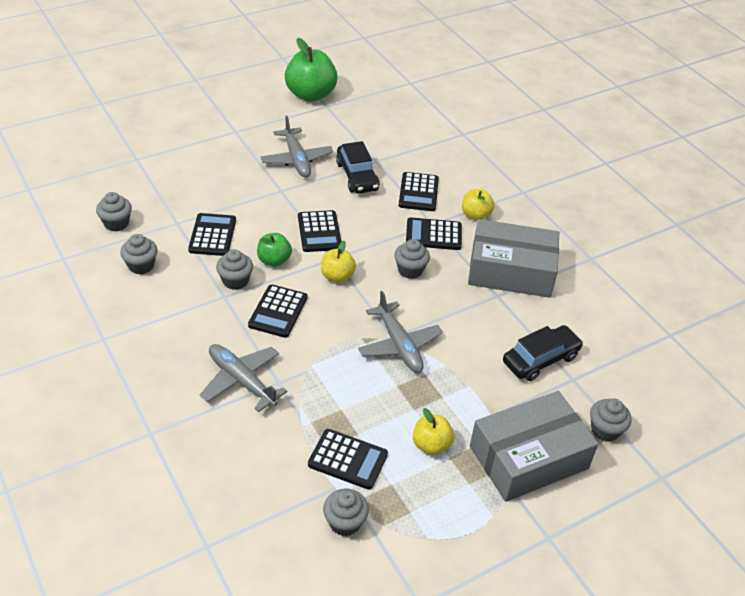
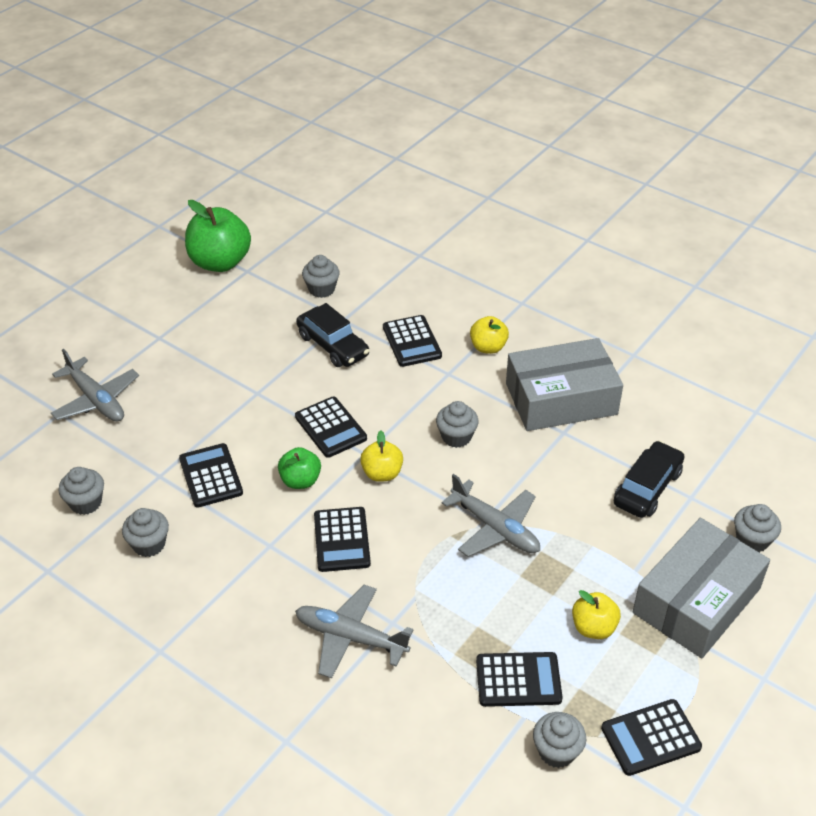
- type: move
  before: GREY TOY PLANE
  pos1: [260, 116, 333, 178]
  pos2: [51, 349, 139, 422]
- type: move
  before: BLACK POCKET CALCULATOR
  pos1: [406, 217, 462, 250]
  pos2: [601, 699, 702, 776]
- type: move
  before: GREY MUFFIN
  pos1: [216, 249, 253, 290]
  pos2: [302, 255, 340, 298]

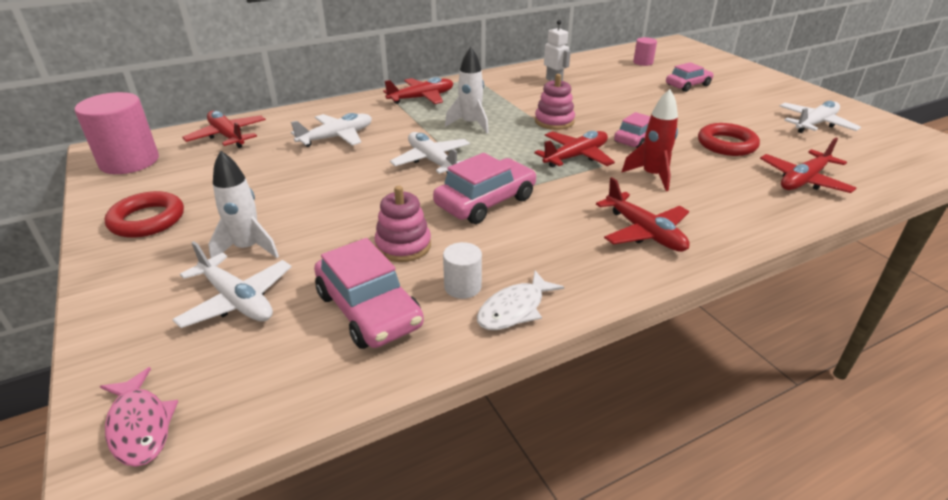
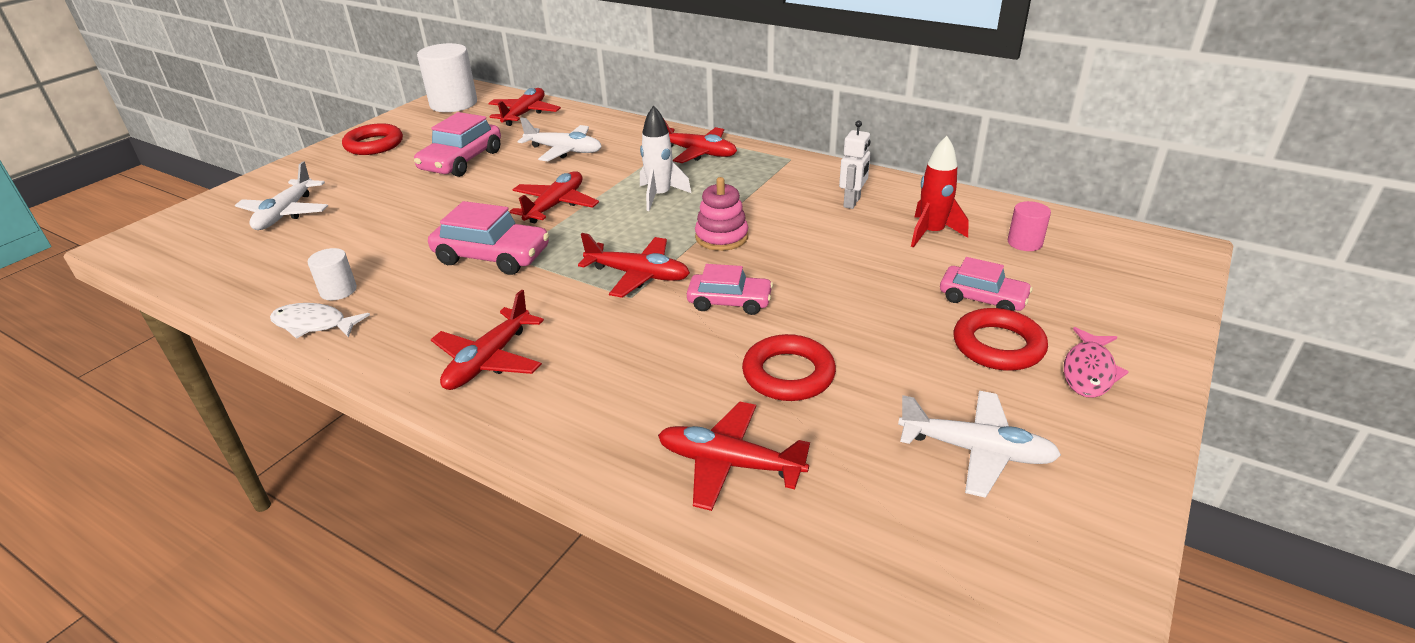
- type: move
  before: CRIMSON ROCKET
  pos1: [621, 89, 678, 191]
  pos2: [911, 136, 969, 248]
- type: recolor
  before: ROSY CYLINDER
  after: SNOW-WHITE CYLINDER
  pos1: [75, 92, 159, 174]
  pos2: [417, 43, 477, 112]
- type: recolor
  before: SNOW-WHITE TOY PLANE
  after: CRIMSON TOY PLANE
  pos1: [390, 132, 470, 174]
  pos2: [510, 171, 599, 223]
- type: delete
  before: SNOW-WHITE ROCKET
  pos1: [208, 151, 279, 258]
- type: delete
  before: ROSY STACKING TOY
  pos1: [375, 186, 431, 262]
- type: move
  before: ROSY CAR
  pos1: [314, 238, 424, 349]
  pos2: [414, 112, 501, 177]
- type: move
  before: ROSY TOY FISH
  pos1: [100, 367, 178, 467]
  pos2: [1064, 327, 1129, 398]
- type: insert
  after: CRIMSON RING
  pos2: [954, 308, 1048, 371]

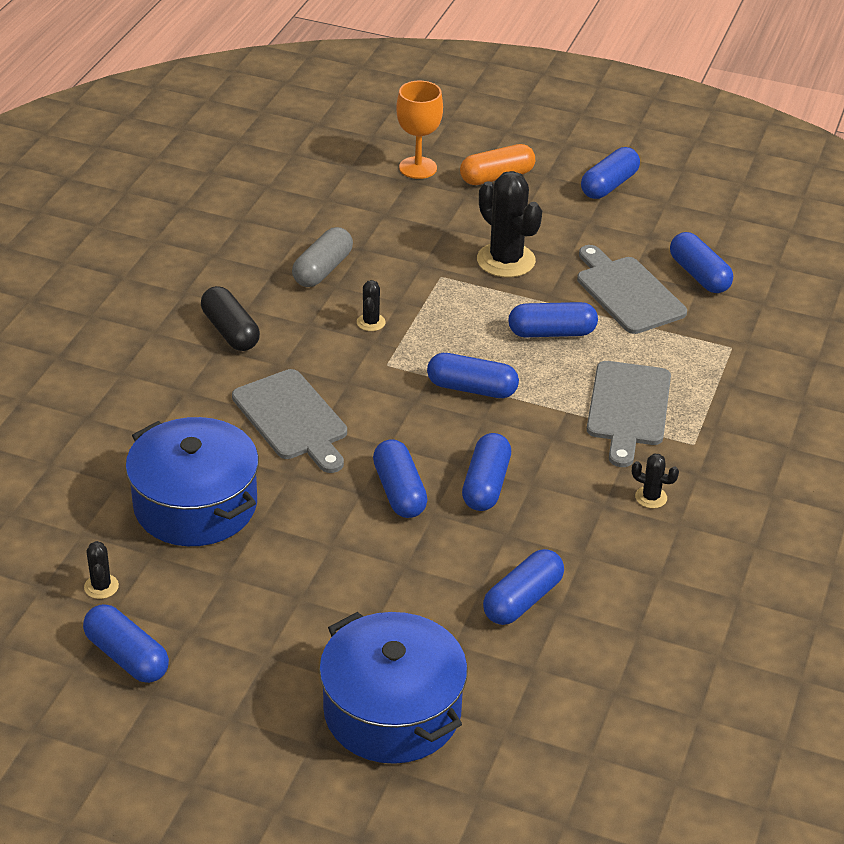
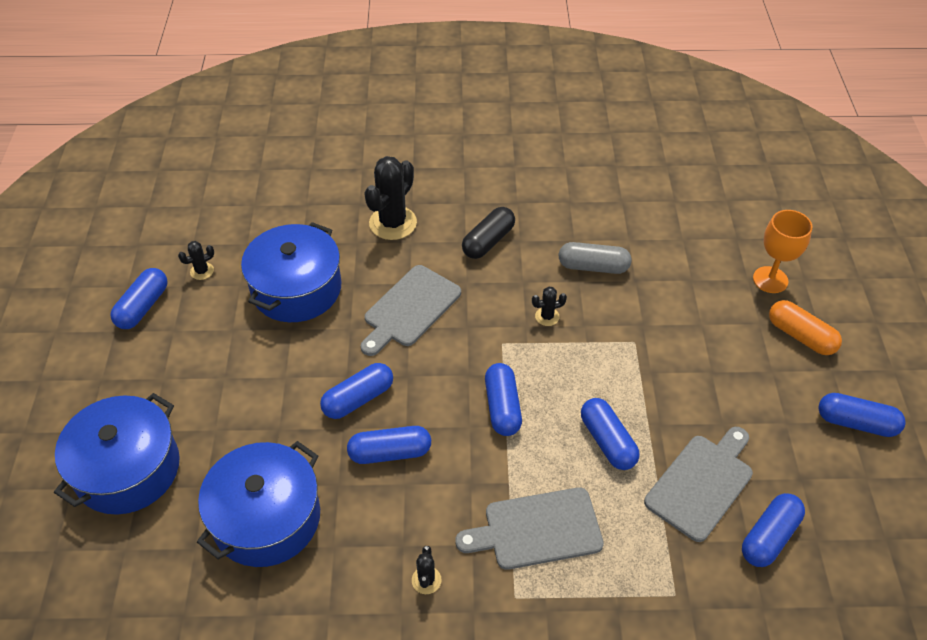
- type: move
  before: BLACK CACTUS
  pos1: [477, 171, 542, 278]
  pos2: [364, 156, 417, 240]
- type: replace
  before: BLUE PILL
  after: BLUE COOKING POT
  pos1: [483, 549, 564, 625]
  pos2: [197, 441, 320, 567]

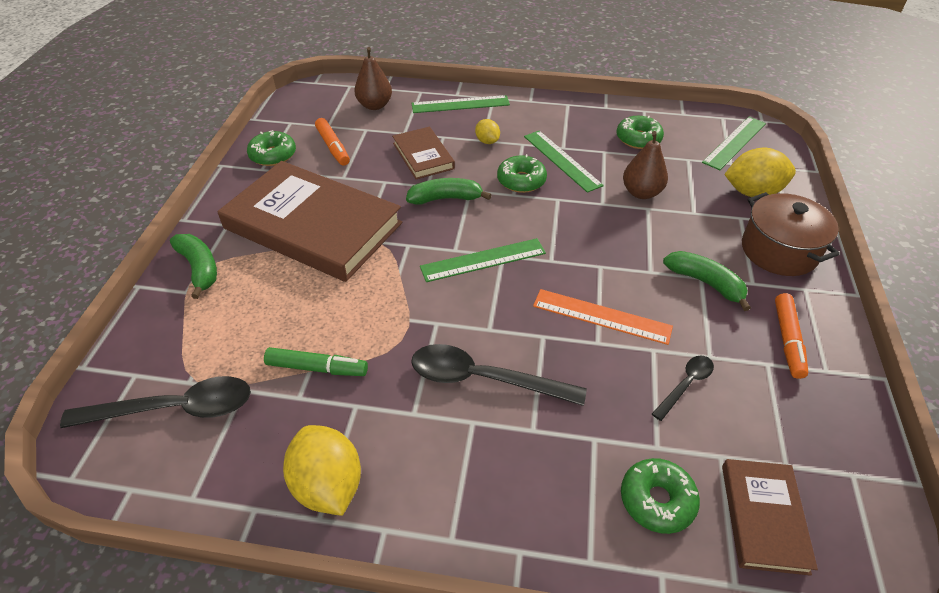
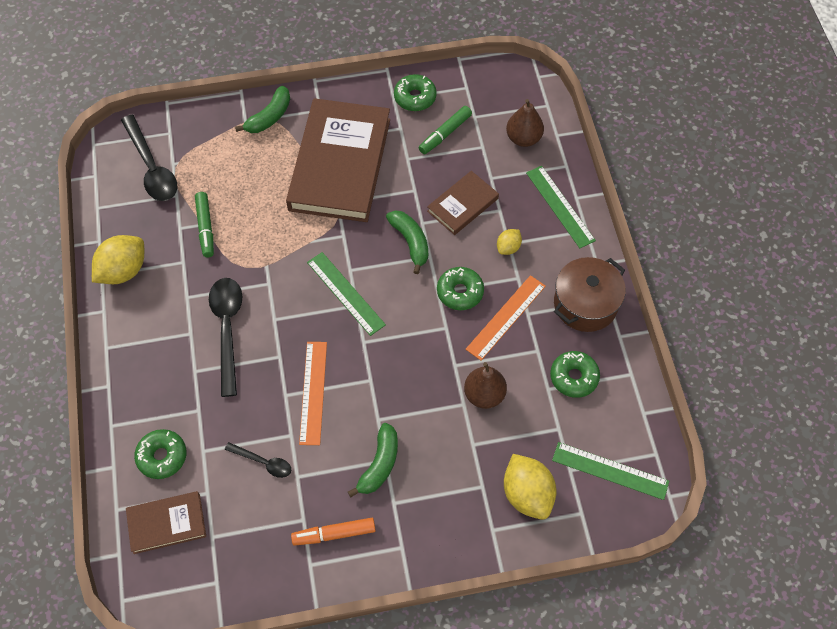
- type: recolor
  before: ORANGE-COLOURED MARKER PEN
  after: EMERALD MARKER PEN
  pos1: [315, 118, 350, 166]
  pos2: [419, 106, 472, 154]
- type: recolor
  before: EMERALD MEASURING STICK
  after: ORANGE-COLOURED MEASURING STICK
  pos1: [524, 131, 604, 193]
  pos2: [466, 275, 546, 361]
- type: move
  before: BROWN COOKING POT
  pos1: [742, 192, 840, 276]
  pos2: [554, 257, 626, 332]

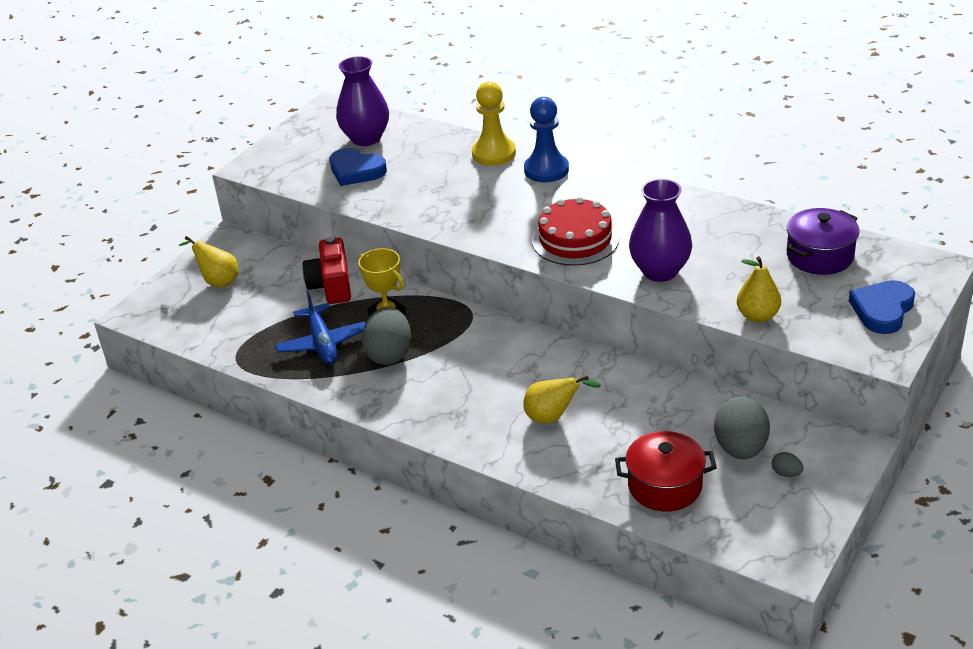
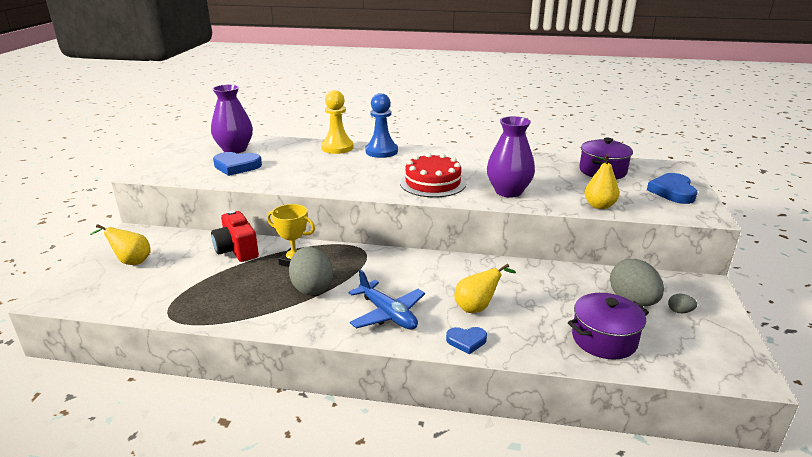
- type: move
  before: BLUE TOY PLANE
  pos1: [275, 290, 366, 364]
  pos2: [349, 269, 425, 330]
- type: recolor
  before: CRIMSON COOKING POT
  after: ROYAL PURPLE COOKING POT
  pos1: [615, 431, 717, 511]
  pos2: [568, 293, 649, 360]
- type: insert
  after: BLUE HEART
  pos2: [446, 327, 487, 354]

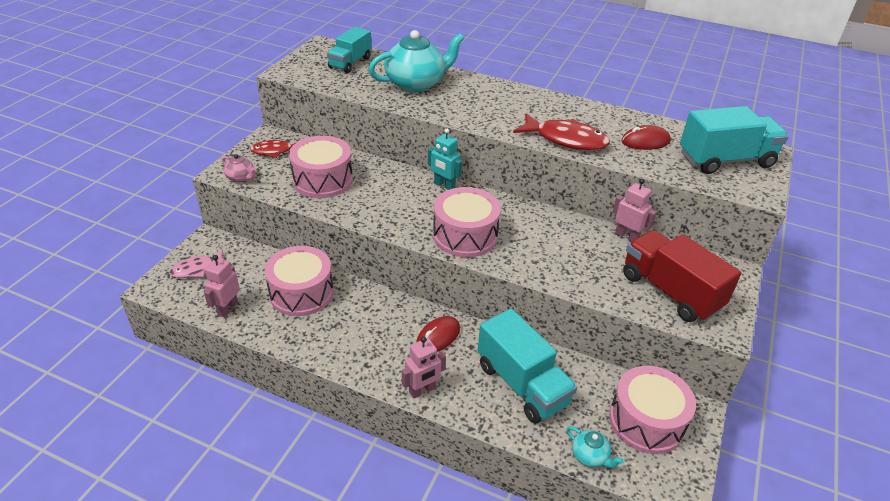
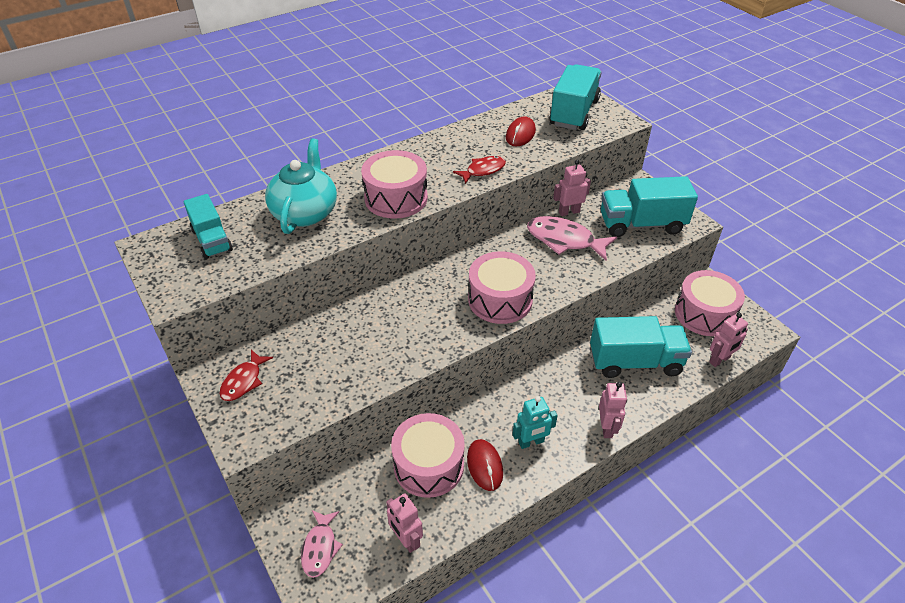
- type: resize
  before: CRIMSON TOY FISH
  pos1: [513, 113, 610, 150]
  pos2: [453, 156, 506, 184]
  scale: 0.61
- type: move
  before: TURQUOISE ROBOT
  pos1: [428, 129, 462, 190]
  pos2: [512, 396, 558, 449]
- type: move
  before: ROSY DRUM
  pos1: [289, 136, 353, 198]
  pos2: [361, 150, 428, 219]
- type: delete
  before: ROSY CHINA TEAPOT
  pos1: [222, 154, 256, 182]
- type: recolor
  before: CRIMSON LORRY
  after: TURQUOISE LORRY
  pos1: [623, 230, 741, 322]
  pos2: [601, 176, 698, 237]
- type: move
  before: CRIMSON MOUSE
  pos1: [416, 316, 460, 352]
  pos2: [467, 439, 503, 491]
- type: replace
  before: TURQUOISE CHINA TEAPOT
  after: ROSY ROBOT
  pos1: [567, 426, 624, 468]
  pos2: [709, 313, 748, 367]
- type: insert
  after: ROSY TOY FISH
  pos2: [527, 216, 617, 261]

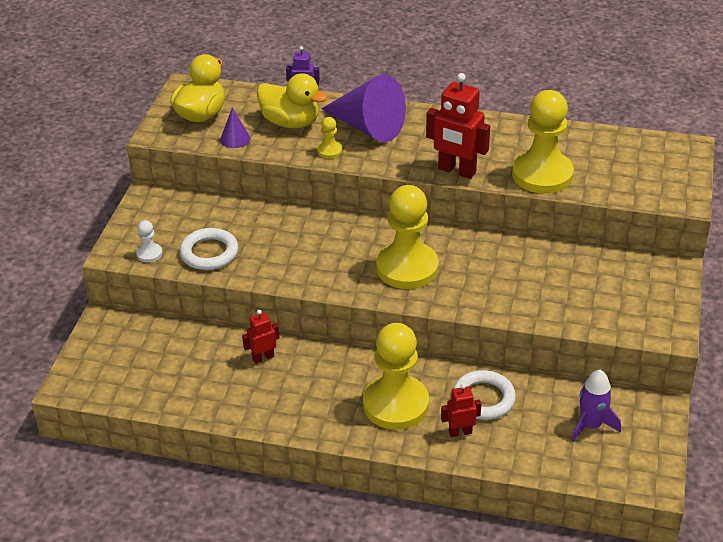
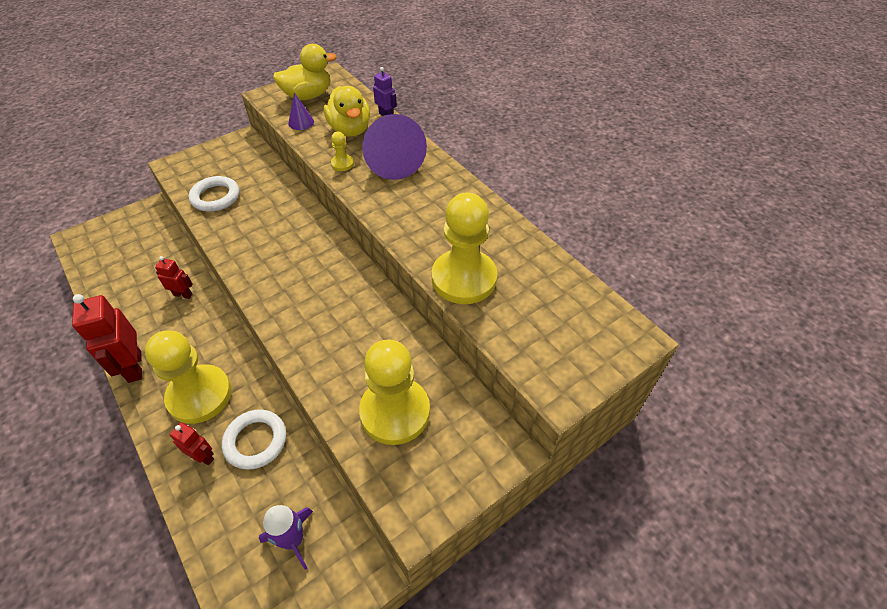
- type: move
  before: CRIMSON ROBOT
  pos1: [426, 73, 490, 179]
  pos2: [72, 294, 142, 383]
- type: move
  before: GOLDEN GAME PAWN
  pos1: [376, 185, 439, 289]
  pos2: [359, 339, 430, 445]
- type: delete
  before: SNOW-WHITE GAME PAWN
  pos1: [136, 220, 162, 262]

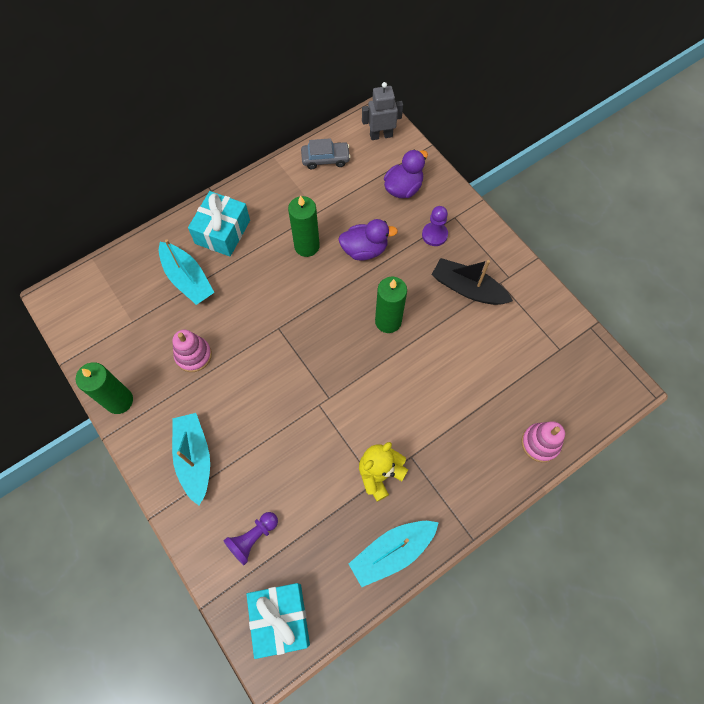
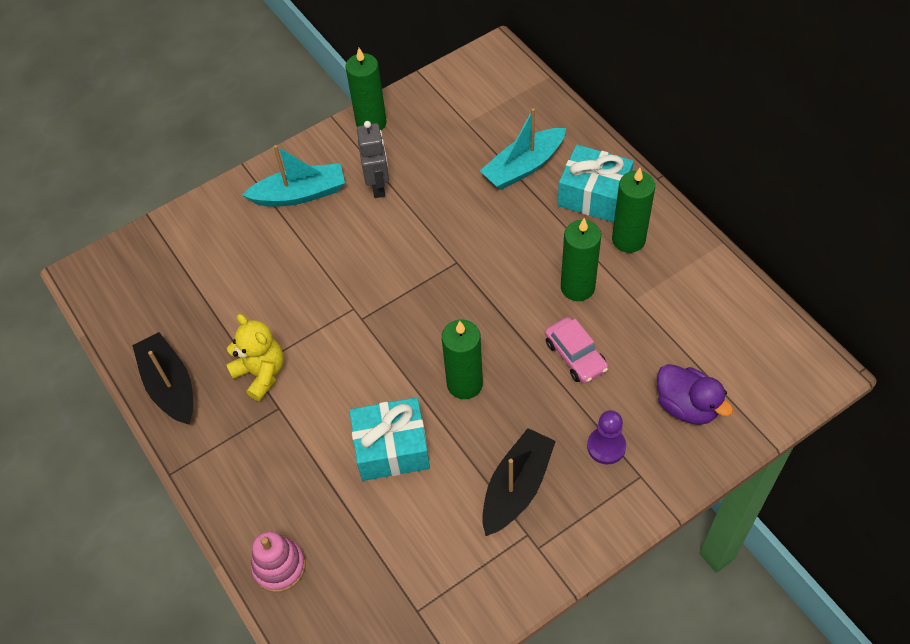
- type: move
  before: GREY ROBOT
  pos1: [362, 82, 403, 140]
  pos2: [357, 121, 389, 198]
- type: delete
  before: GREY CAR
  pos1: [301, 138, 351, 169]
- type: replace
  before: ROYAL PURPLE DUCK
  after: ROSY CAR
  pos1: [338, 219, 398, 261]
  pos2: [545, 317, 608, 384]
- type: delete
  before: ROSY STACKING TOY
  pos1: [172, 330, 212, 372]
- type: delete
  before: ROYAL PURPLE GAME PAWN
  pos1: [223, 512, 278, 565]
- type: recolor
  before: TURQUOISE BOAT
  after: BLACK BOAT
  pos1: [349, 521, 439, 587]
  pos2: [132, 332, 193, 425]
- type: move
  before: TURQUOISE PRESENT
  pos1: [246, 583, 310, 659]
  pos2: [349, 397, 430, 481]
- type: insert
  after: EMERALD WAX CANDLE
  pos2: [612, 168, 655, 253]

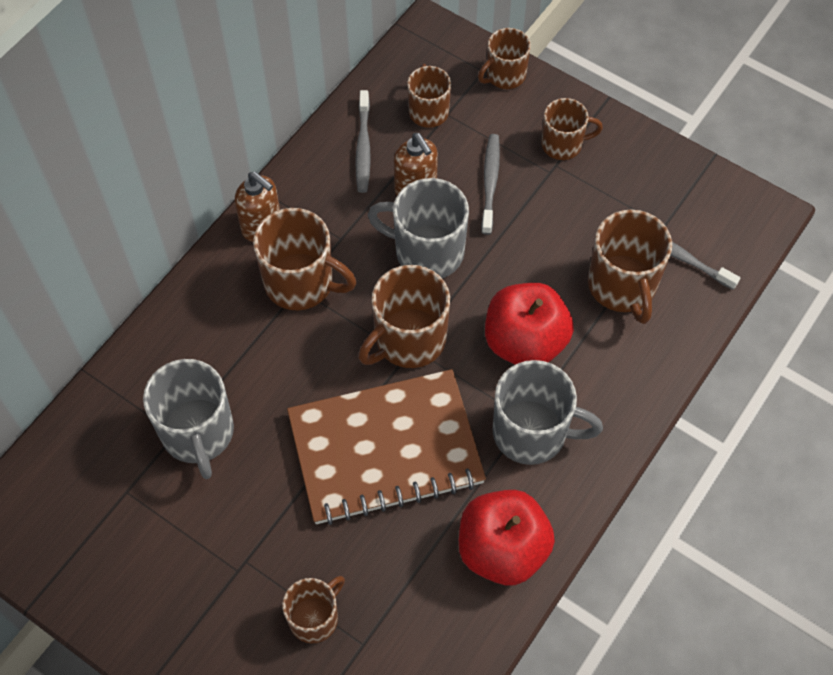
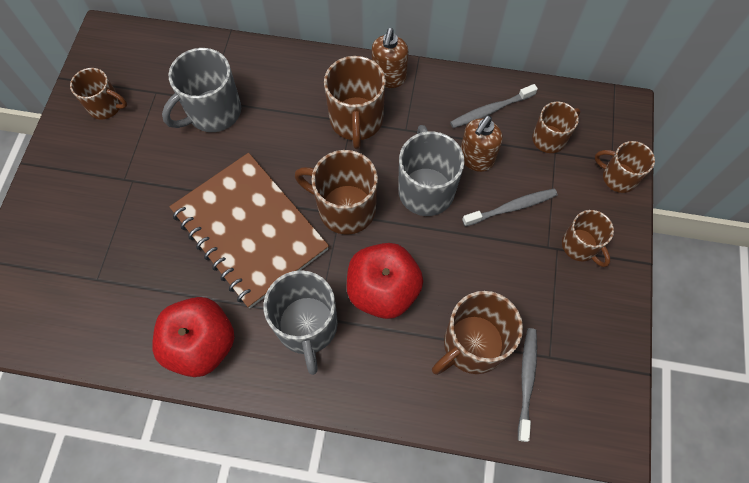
- type: move
  before: BROWN TEA MUG
  pos1: [282, 576, 345, 643]
  pos2: [70, 68, 127, 119]

